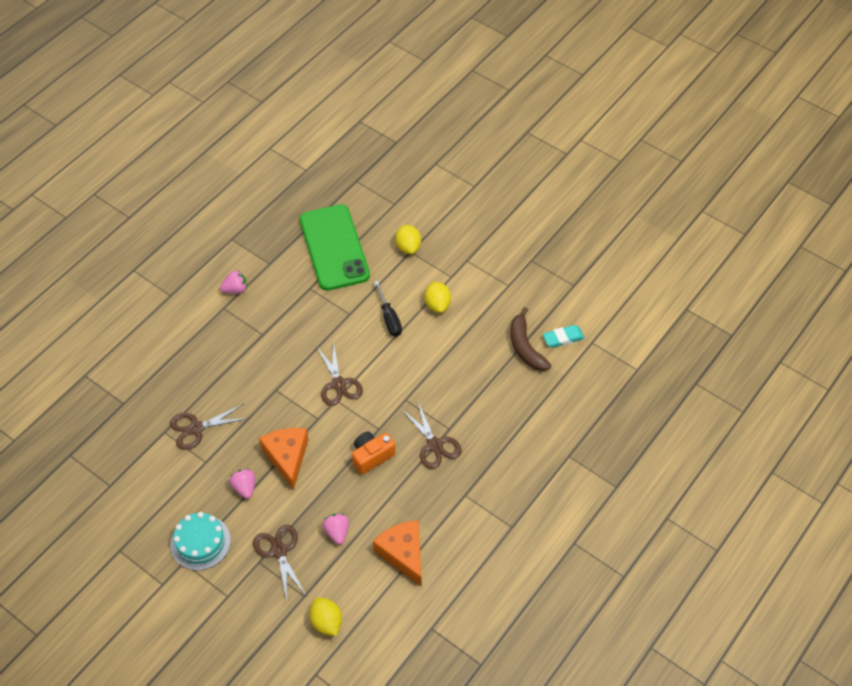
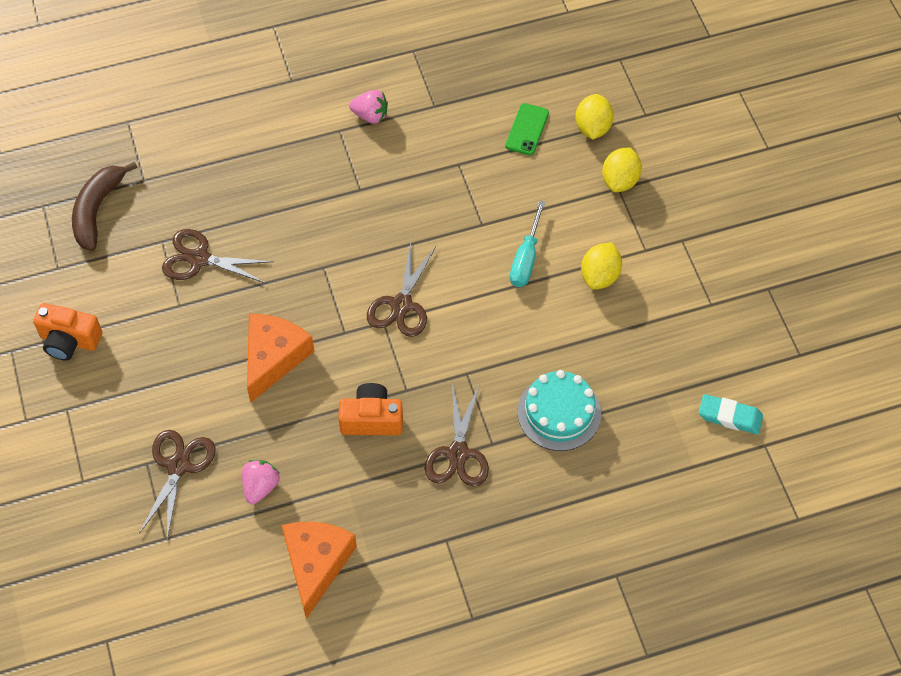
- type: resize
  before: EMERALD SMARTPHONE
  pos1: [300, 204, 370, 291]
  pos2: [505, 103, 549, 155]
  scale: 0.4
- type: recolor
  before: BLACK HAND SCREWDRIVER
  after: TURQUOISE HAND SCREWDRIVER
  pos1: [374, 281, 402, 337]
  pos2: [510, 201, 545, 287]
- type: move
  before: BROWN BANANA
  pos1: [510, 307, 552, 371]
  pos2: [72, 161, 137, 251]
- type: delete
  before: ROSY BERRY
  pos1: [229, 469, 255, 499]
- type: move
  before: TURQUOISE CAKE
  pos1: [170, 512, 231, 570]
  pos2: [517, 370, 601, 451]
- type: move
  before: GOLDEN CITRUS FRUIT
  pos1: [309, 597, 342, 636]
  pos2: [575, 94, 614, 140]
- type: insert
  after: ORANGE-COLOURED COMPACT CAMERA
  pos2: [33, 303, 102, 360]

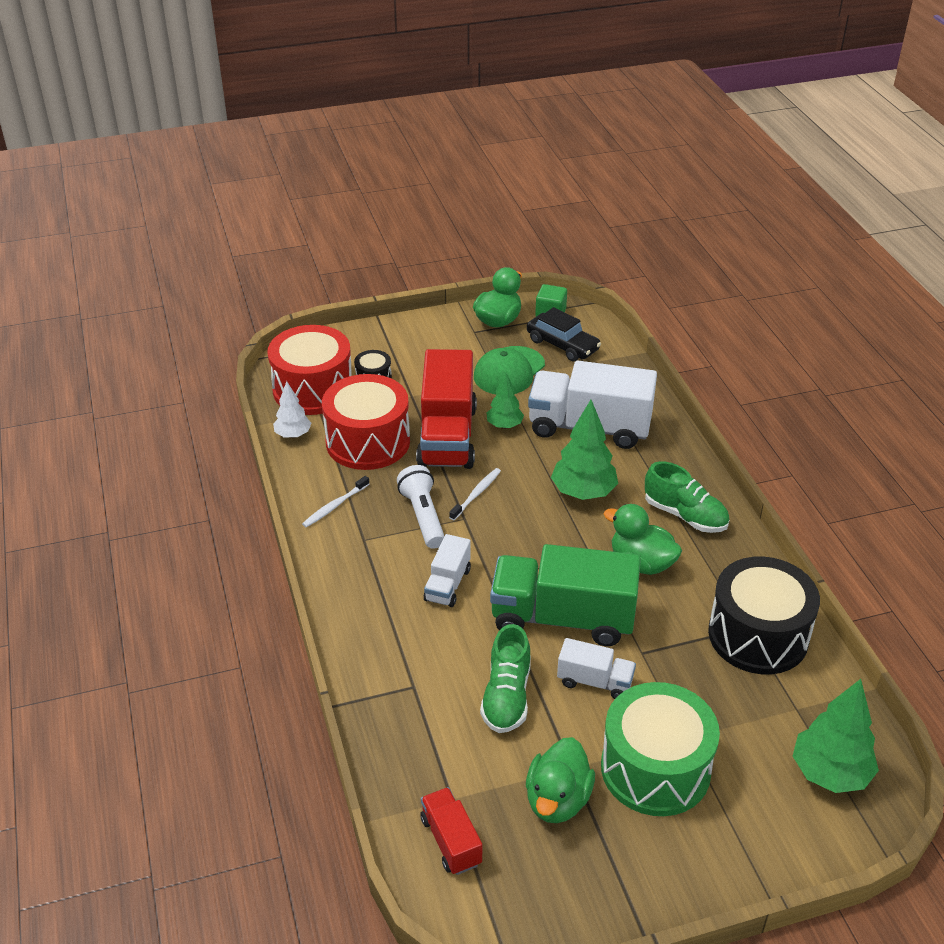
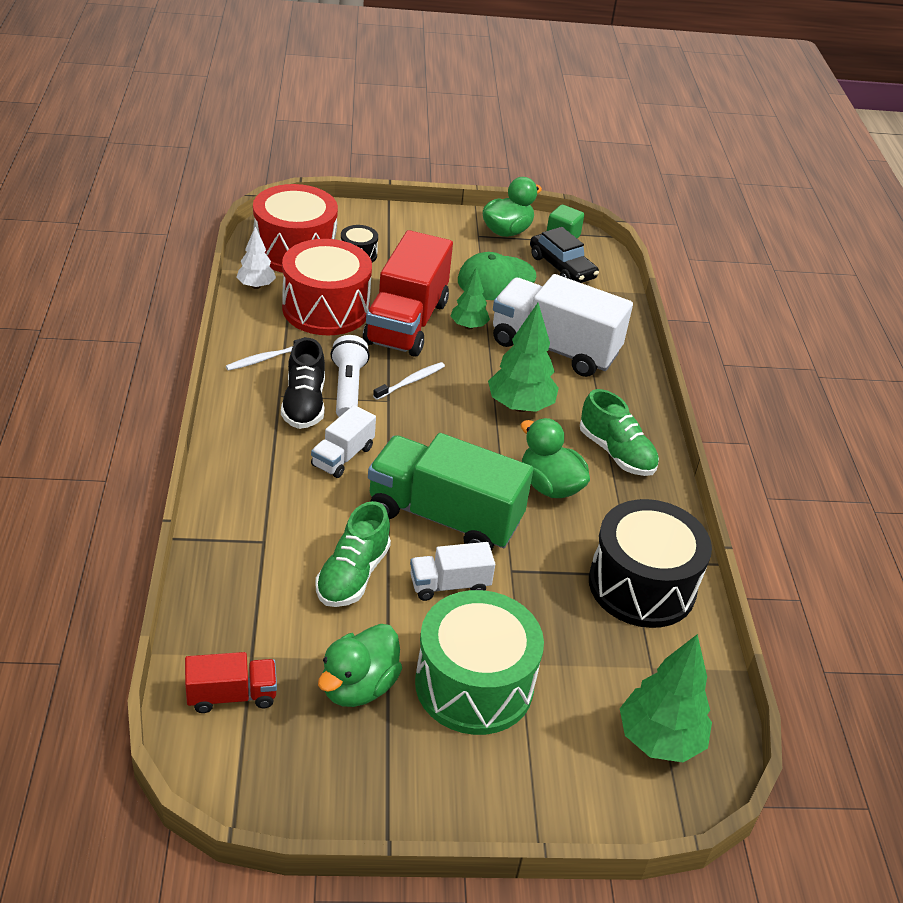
- type: rotate
  before: SNOW-WHITE LORRY
  pos1: [557, 638, 636, 699]
  pos2: [410, 542, 495, 601]
  turn: 135
- type: rotate
  before: CRIMSON LORRY
  pos1: [420, 787, 482, 875]
  pos2: [185, 652, 277, 713]
  turn: 90
- type: insert
  after: BLACK LACE-UP SHOE
  pos2: [281, 338, 325, 429]

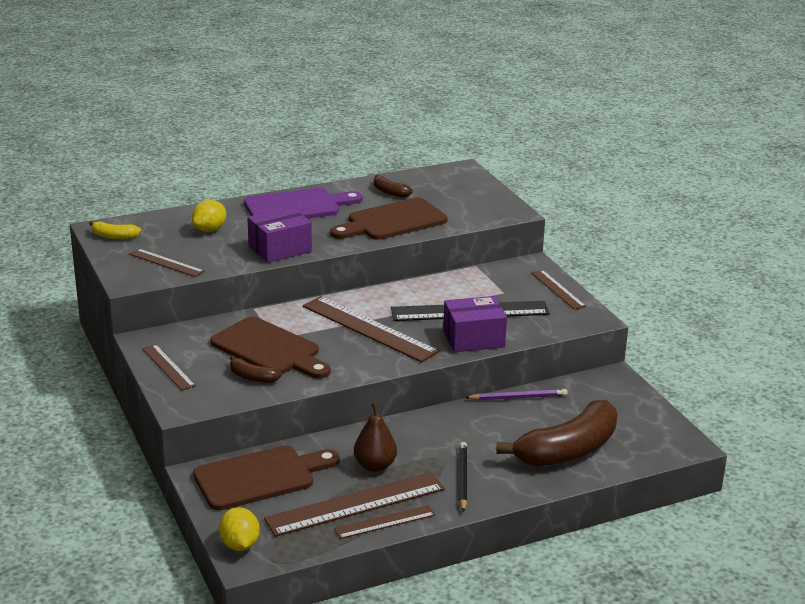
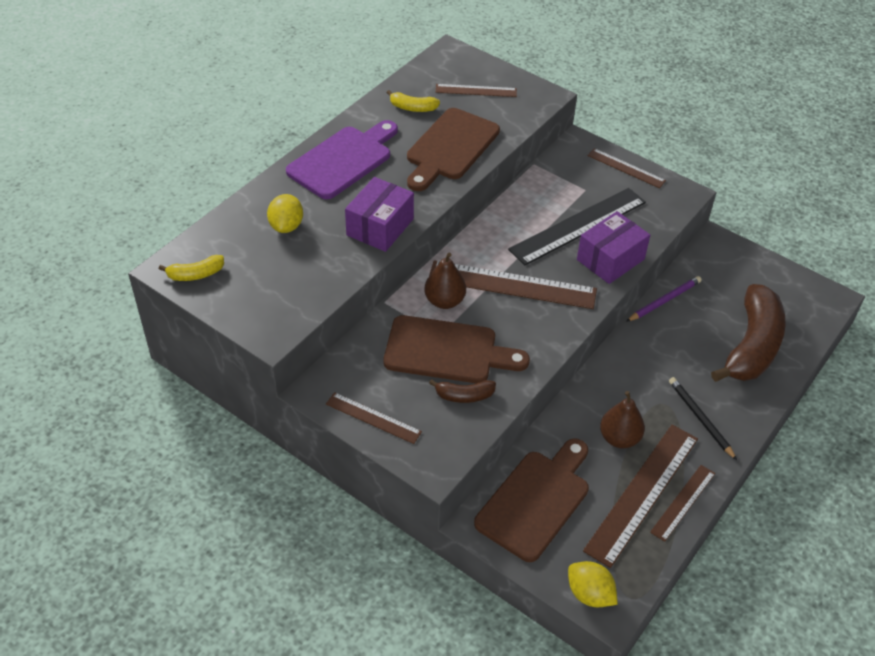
- type: recolor
  before: BROWN BANANA
  after: GOLDEN BANANA
  pos1: [374, 174, 413, 198]
  pos2: [387, 90, 440, 112]
- type: move
  before: BROWN MEASURING STICK
  pos1: [129, 249, 205, 277]
  pos2: [436, 84, 517, 97]
- type: insert
  after: BROWN PEAR
  pos2: [424, 252, 466, 309]

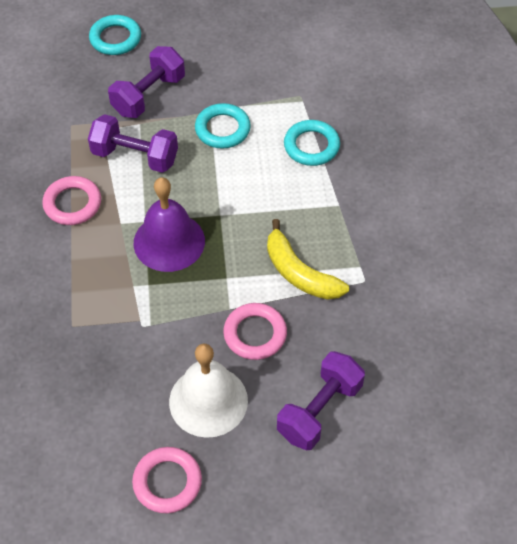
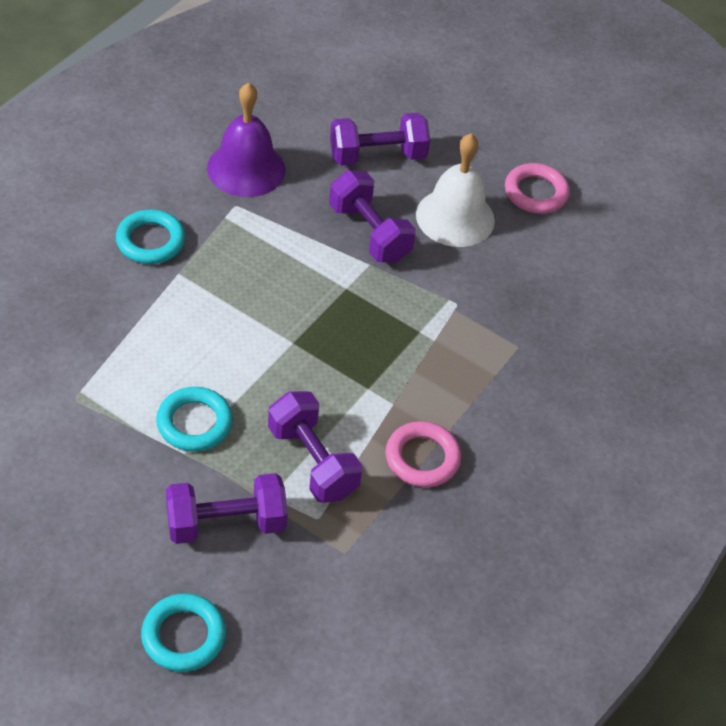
- type: move
  before: TURQUOISE RING
  pos1: [284, 120, 340, 166]
  pos2: [116, 210, 185, 264]
- type: move
  before: ROYAL PURPLE BELL
  pos1: [134, 177, 205, 272]
  pos2: [207, 83, 286, 197]
- type: delete
  before: GOLDEN BANANA
  pos1: [267, 219, 349, 300]
- type: replace
  before: ROSY RING
  after: ROYAL PURPLE HAND WEIGHT
  pos1: [223, 303, 287, 360]
  pos2: [329, 170, 416, 263]

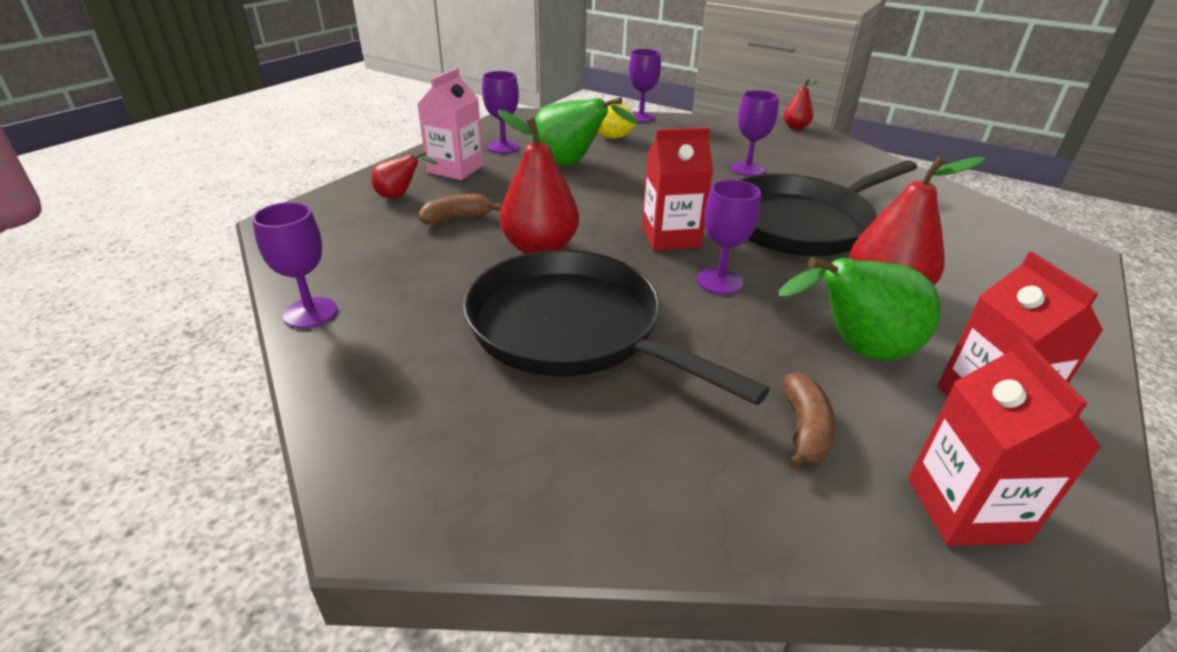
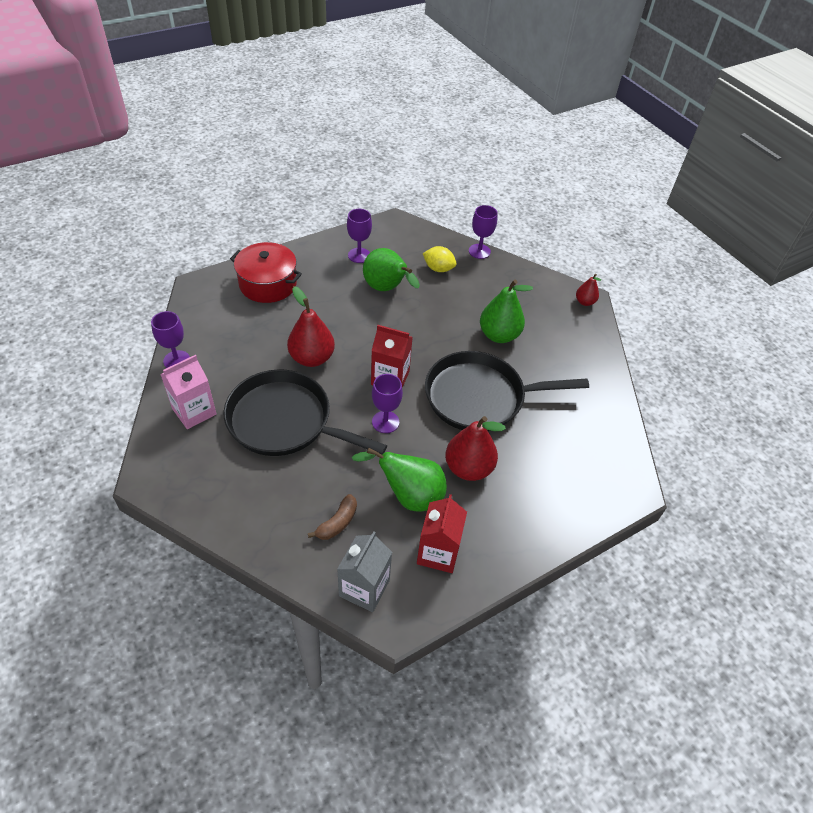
- type: move
  before: ROSY MILK CARTON
  pos1: [417, 68, 483, 180]
  pos2: [160, 355, 216, 429]
- type: replace
  before: ROYAL PURPLE GOBLET
  after: EMERALD PEAR
  pos1: [731, 90, 779, 176]
  pos2: [480, 279, 533, 343]
- type: replace
  before: CRIMSON PEAR
  after: CRIMSON COOKING POT
  pos1: [371, 152, 438, 198]
  pos2: [230, 242, 302, 303]
- type: delete
  before: BROWN BANANA
  pos1: [419, 194, 502, 225]
- type: rotate
  before: BLACK PAN
  pos1: [463, 250, 770, 405]
  pos2: [224, 369, 387, 456]
  turn: -45
- type: recolor
  before: CRIMSON MILK CARTON
  after: GREY MILK CARTON
  pos1: [908, 337, 1102, 546]
  pos2: [337, 531, 392, 612]

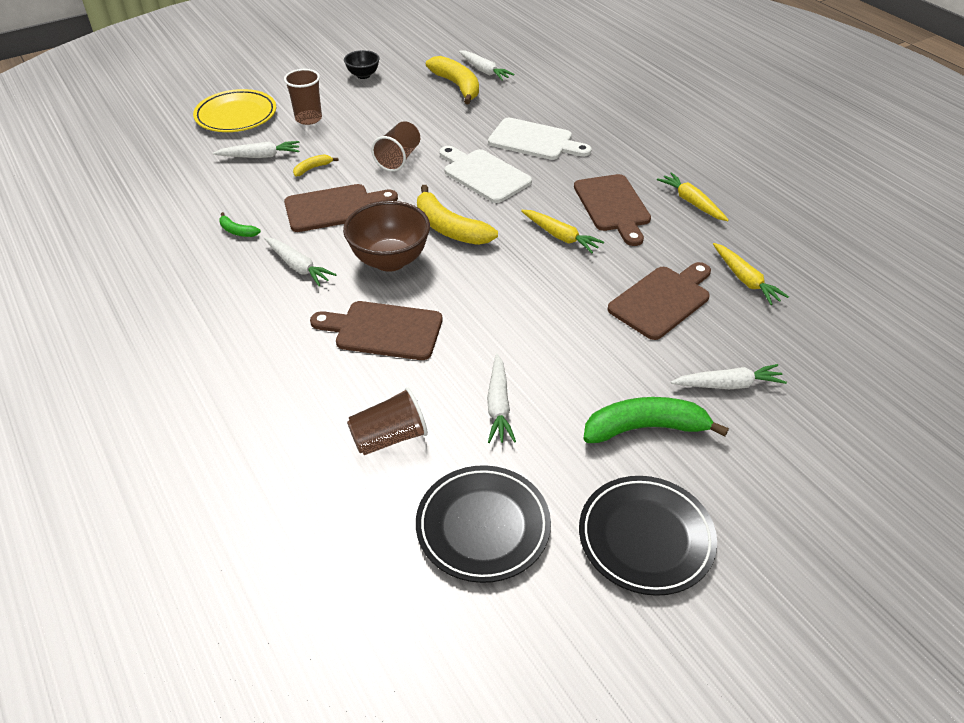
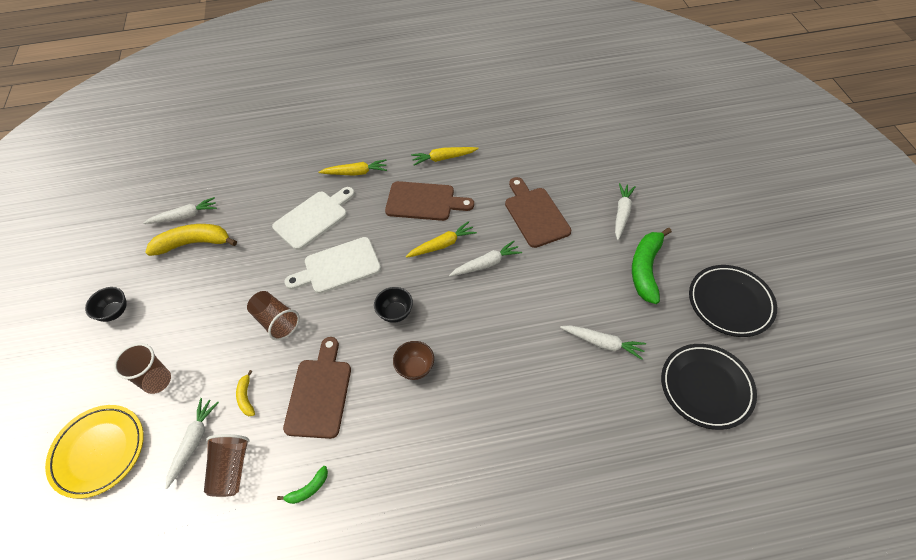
- type: replace
  before: GOLDEN BANANA
  after: BLACK SERVING BOWL
  pos1: [417, 185, 498, 245]
  pos2: [374, 287, 413, 323]
- type: resize
  before: BROWN SERVING BOWL
  pos1: [343, 201, 430, 272]
  pos2: [393, 341, 434, 380]
  scale: 0.55
- type: move
  before: SNOW-WHITE ROOT VEGETABLE
  pos1: [264, 237, 337, 286]
  pos2: [449, 240, 522, 276]
- type: move
  before: GOLDEN ROOT VEGETABLE
  pos1: [713, 243, 789, 305]
  pos2: [318, 159, 387, 176]
- type: delete
  before: BROWN BREAD BOARD
  pos1: [310, 301, 442, 360]
- type: move
  before: BROWN TUMBLER
  pos1: [347, 387, 428, 455]
  pos2: [204, 434, 250, 497]

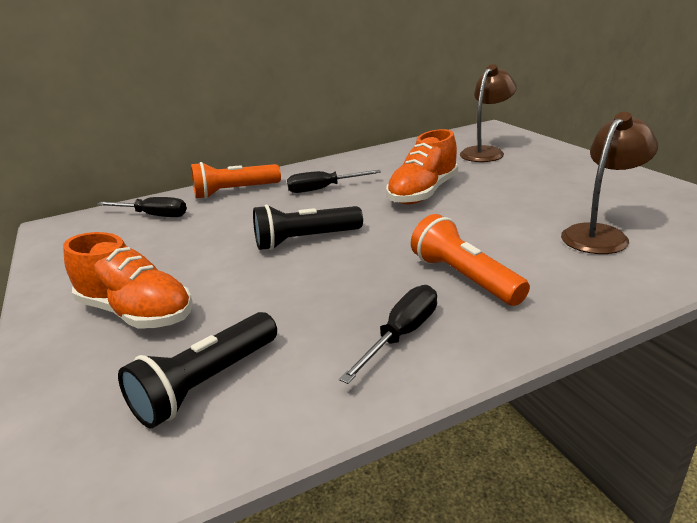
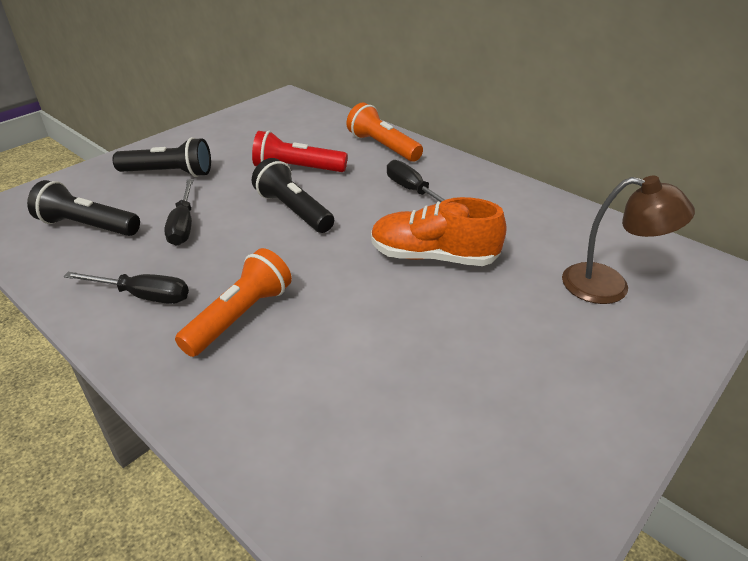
- type: delete
  before: BROWN READING LAMP
  pos1: [561, 112, 658, 254]
- type: move
  before: BLACK HAND SCREWDRIVER
  pos1: [97, 197, 187, 217]
  pos2: [164, 179, 193, 246]
- type: replace
  before: ORANGE-COLOURED LACE-UP SHOE
  after: BLACK POCKET TORCH
  pos1: [63, 232, 193, 329]
  pos2: [113, 137, 211, 177]
- type: insert
  after: CRIMSON POCKET TORCH
  pos2: [252, 131, 348, 172]

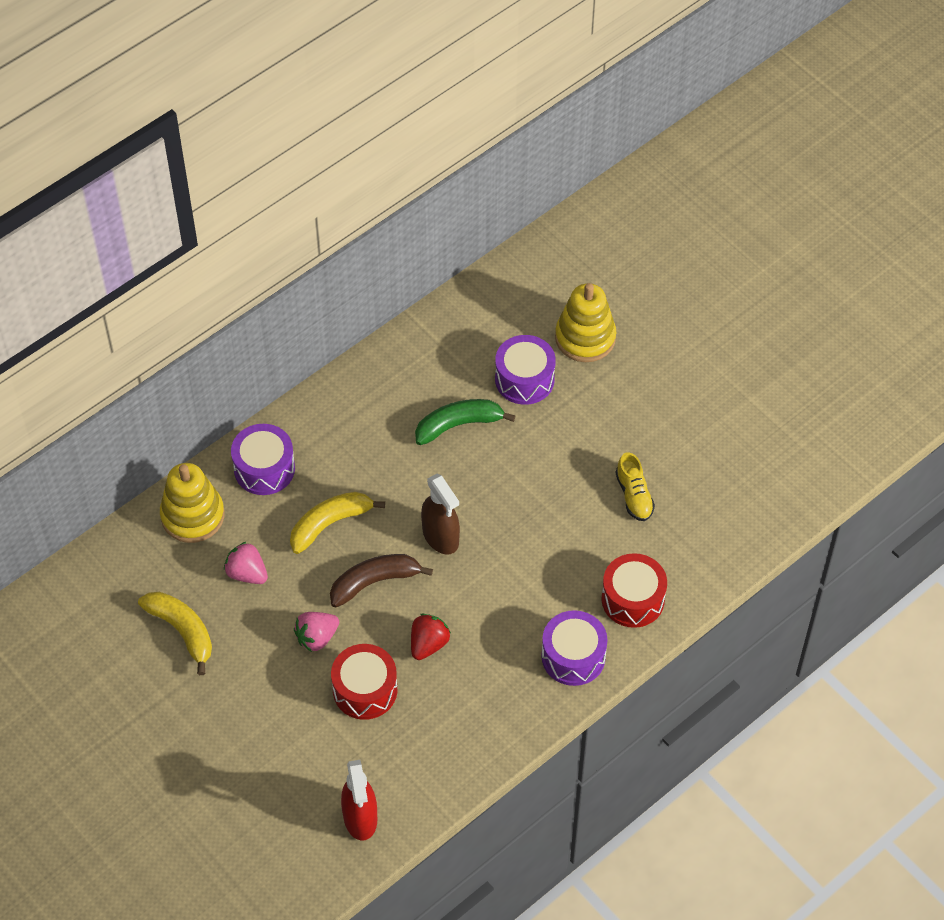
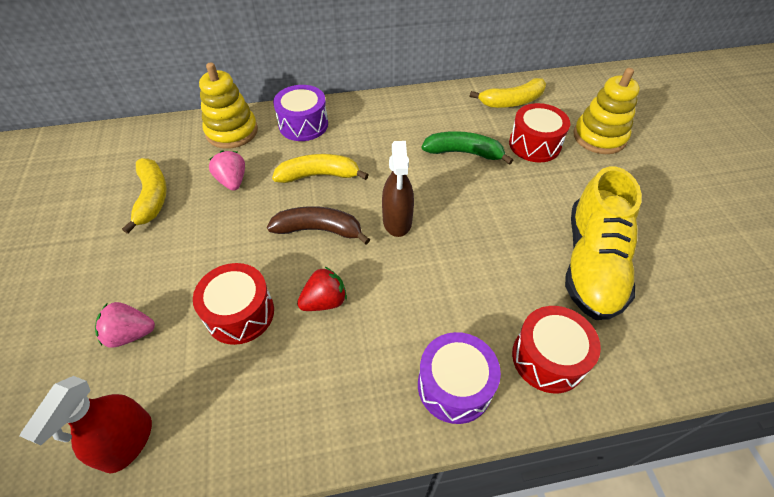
- type: recolor
  before: ROYAL PURPLE DRUM
  after: CRIMSON DRUM
  pos1: [495, 335, 556, 405]
  pos2: [509, 103, 570, 162]
- type: resize
  before: GOLDEN LACE-UP SHOE
  pos1: [616, 453, 655, 521]
  pos2: [565, 167, 642, 320]
  scale: 2.11
- type: move
  before: ROSY BERRY
  pos1: [294, 612, 339, 652]
  pos2: [95, 302, 155, 348]
- type: insert
  after: GOLDEN BANANA
  pos2: [470, 78, 546, 108]

